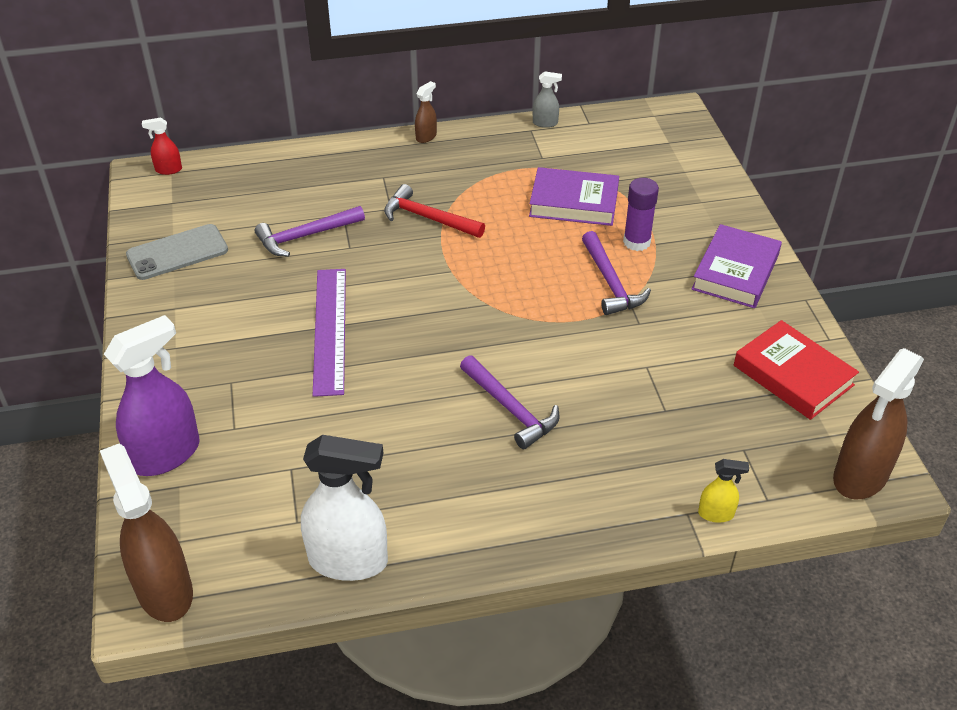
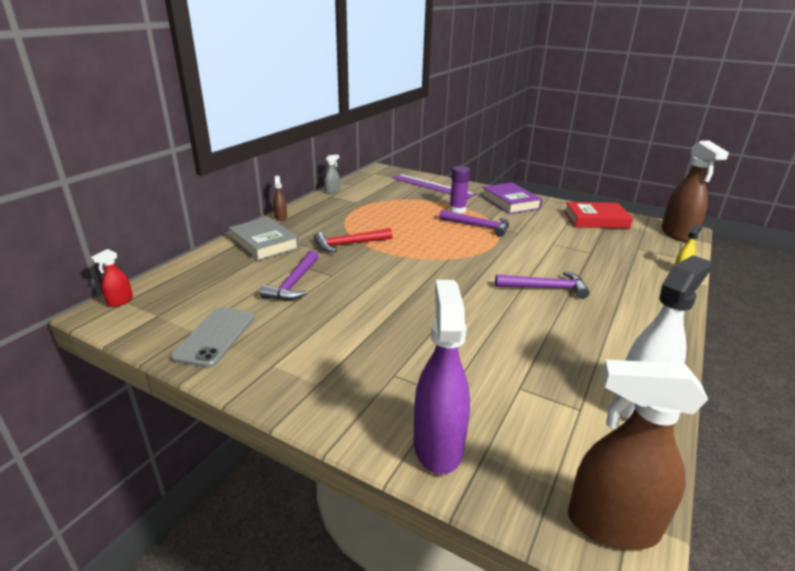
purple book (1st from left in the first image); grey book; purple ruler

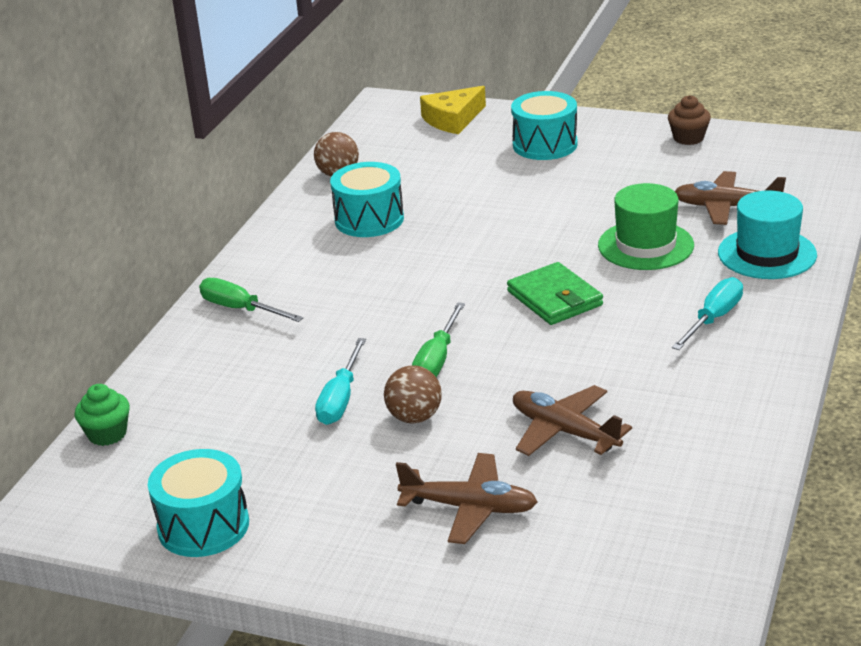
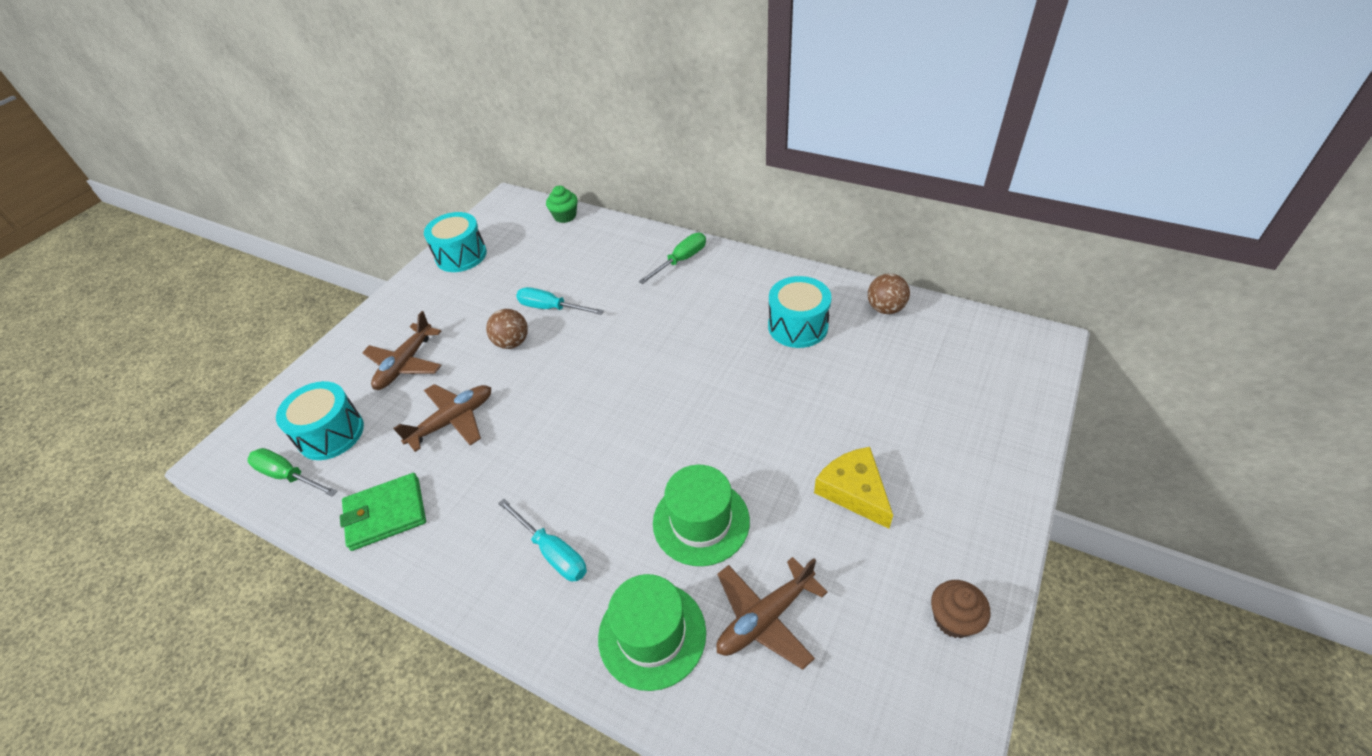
green screwdriver (1st from left); yellow cheese; green wallet; turquoise drum (1st from left); green hat (1st from left); brown plane (3rd from left)

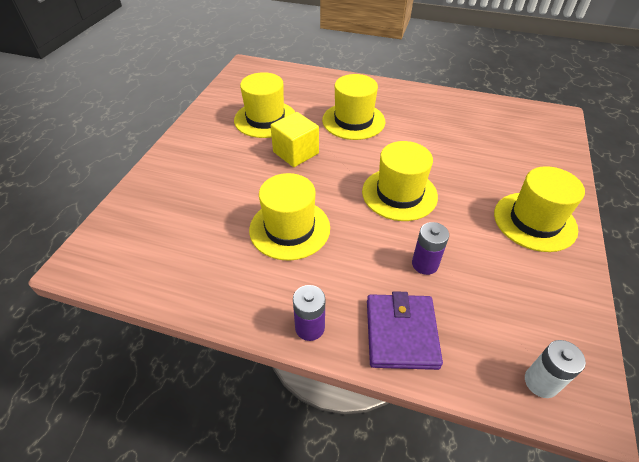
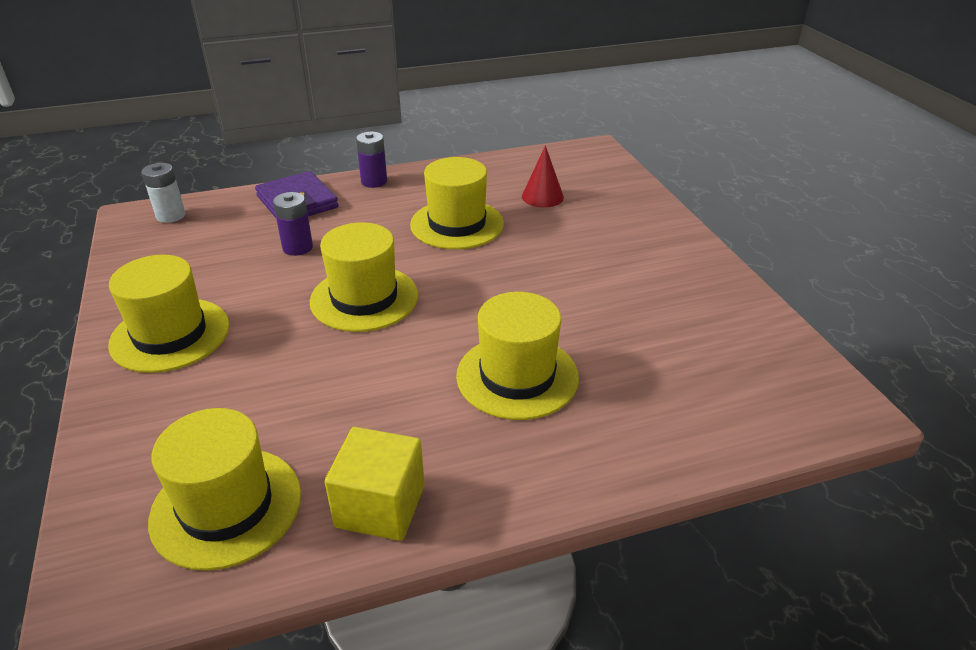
red cone; yellow hat (2nd from left); yellow cube

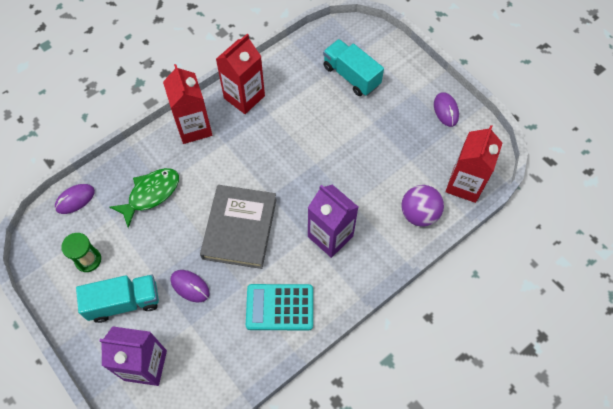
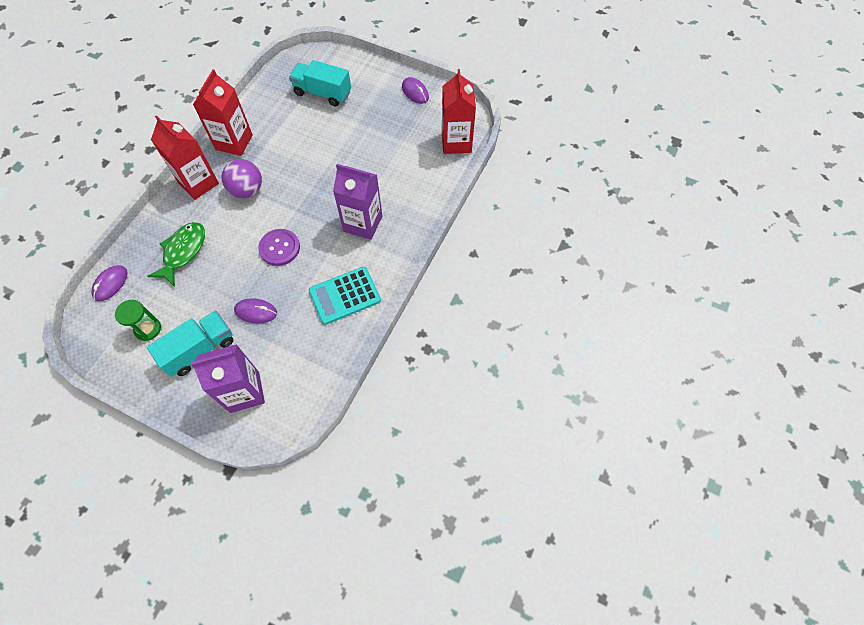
purple ball; purple button

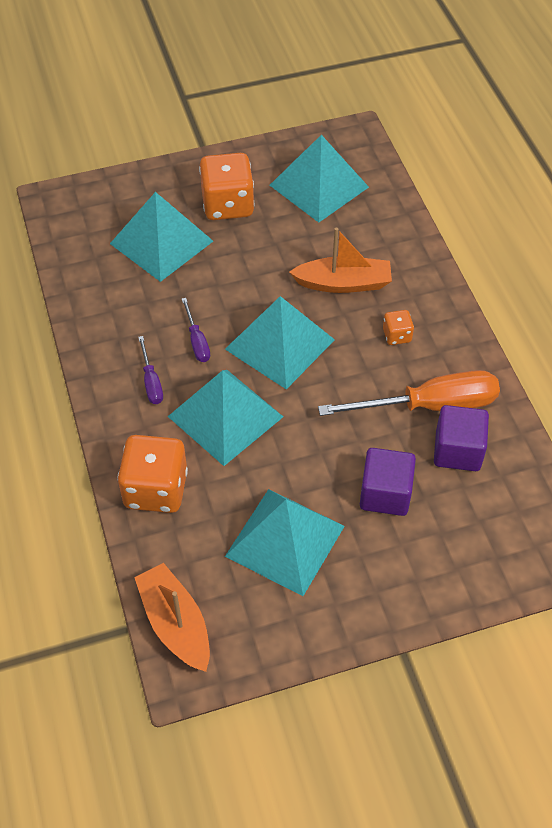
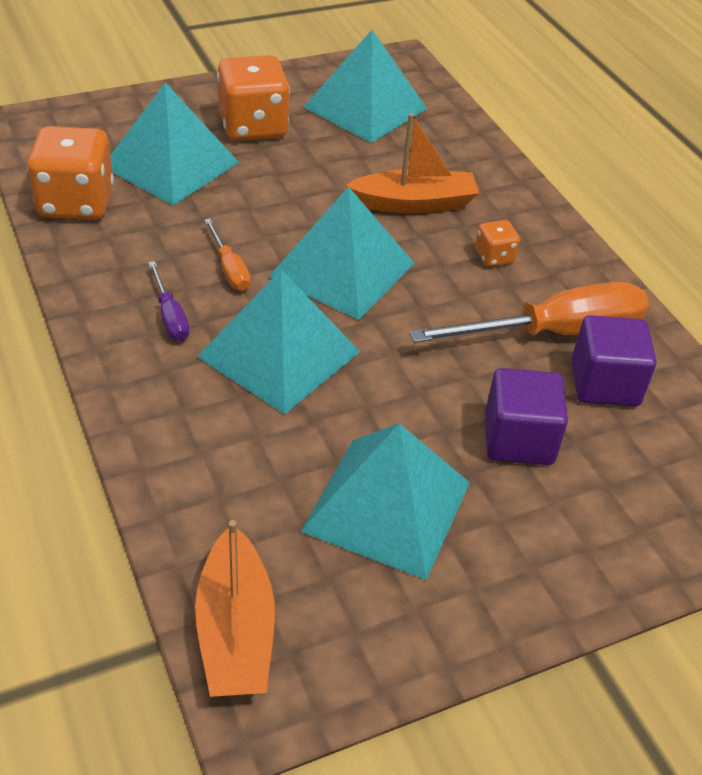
orange dice (1st from left); orange screwdriver (1st from left); orange boat (1st from left)

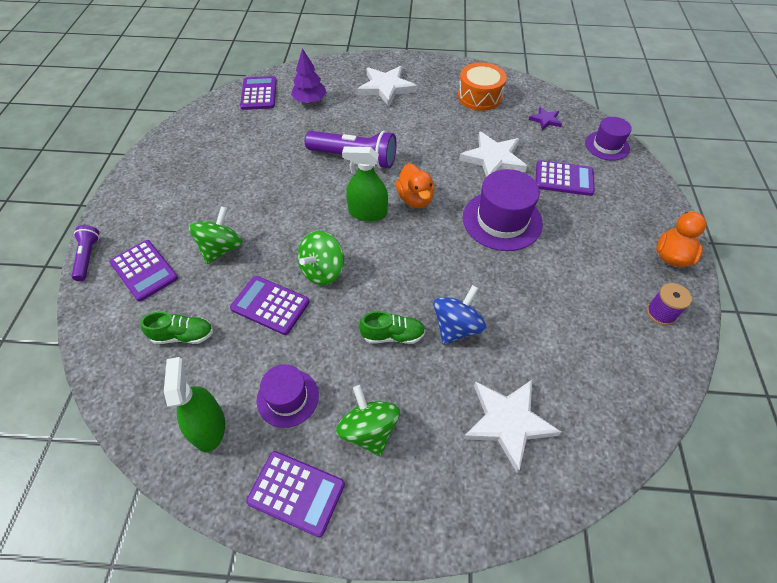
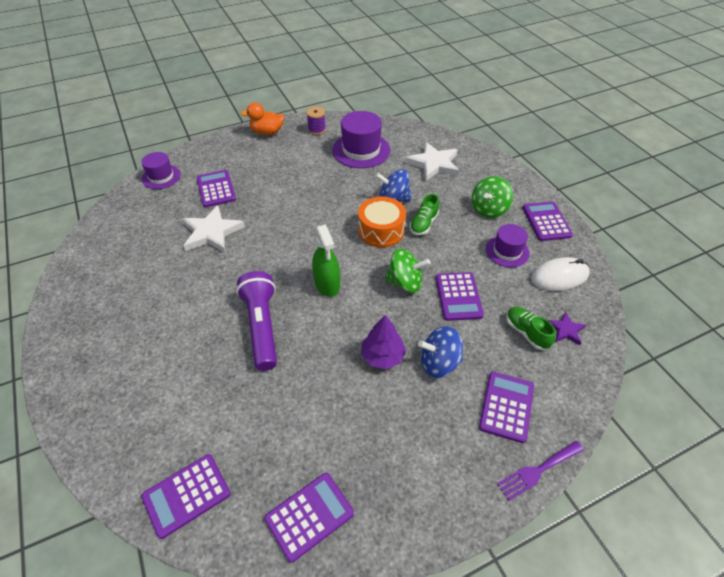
white star (1st from left in the first image); orange duck (1st from left in the first image); purple calculator (3rd from left); purple tree; orange drum; purple hat (2nd from left); purple star; purple fork; white mouse; blue spinning top (2nd from left); green shoe (1st from left)

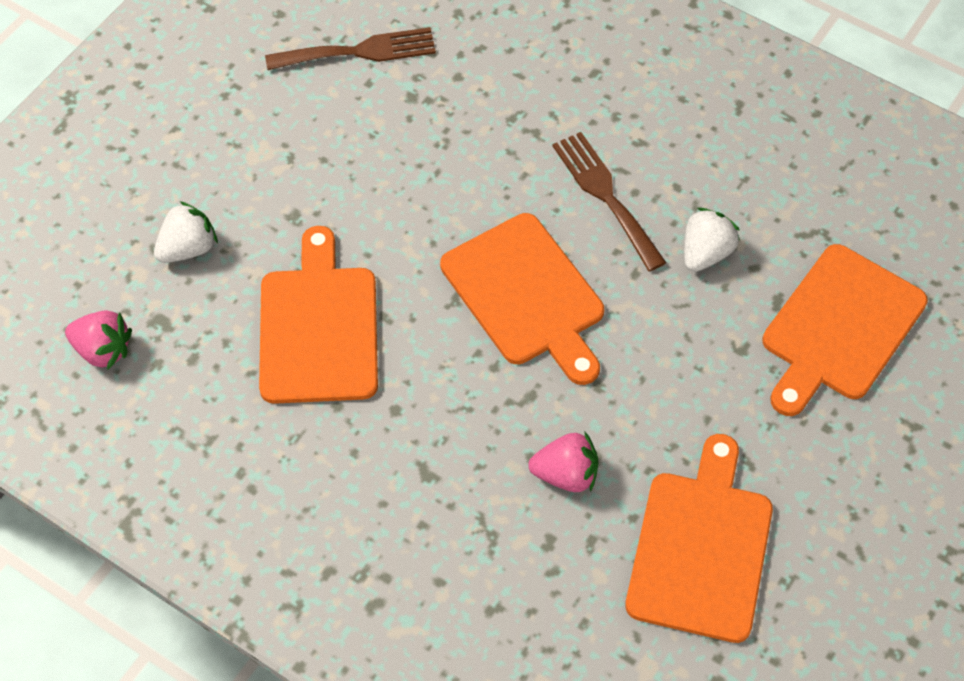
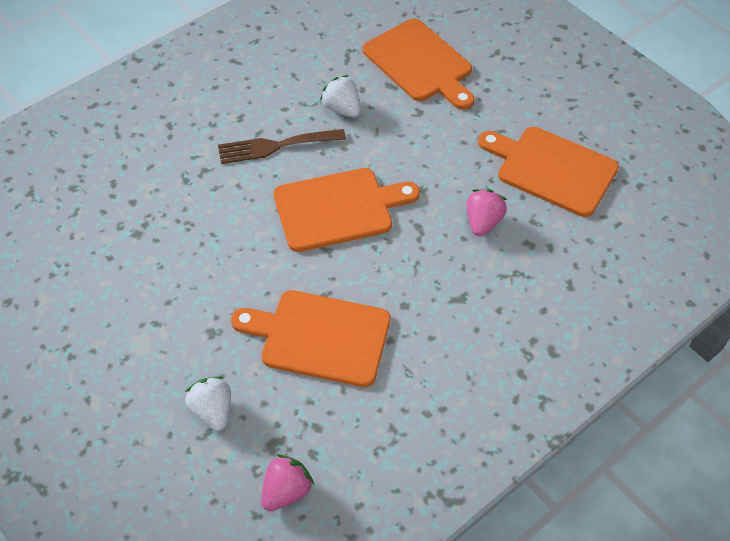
brown fork (1st from left in the first image)

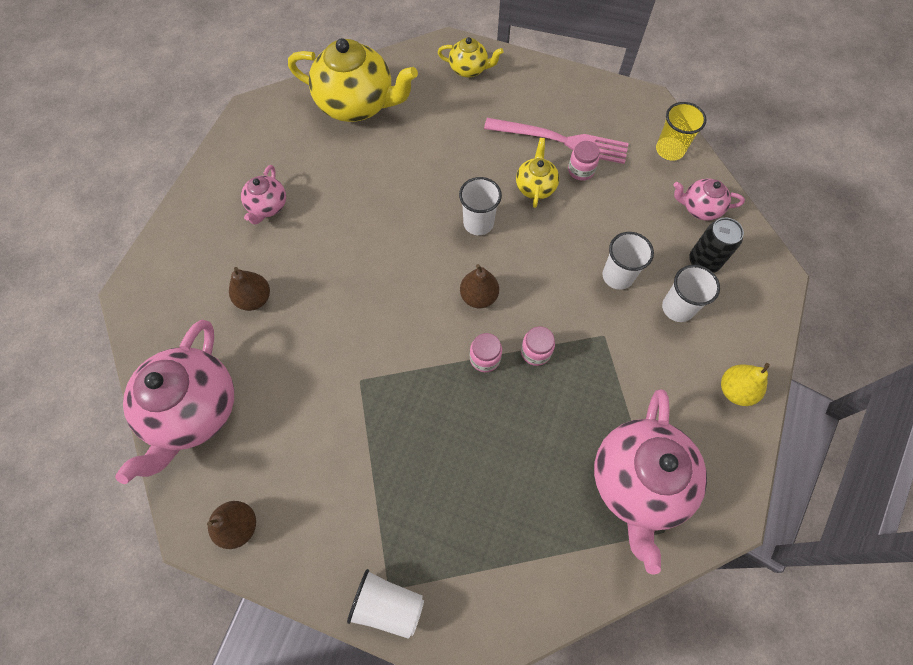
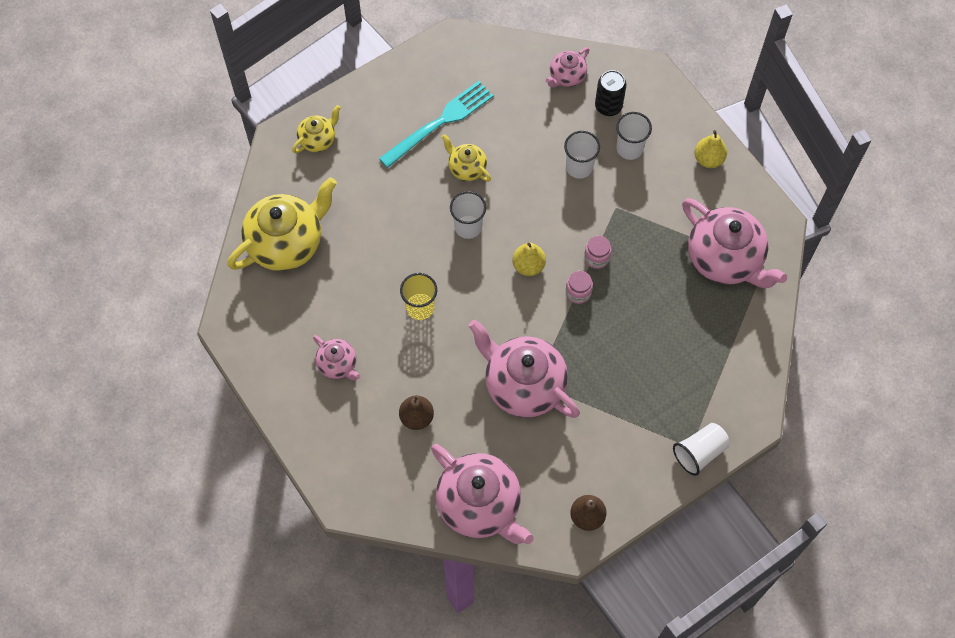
pink jar (3rd from left in the first image); pink teapot (3rd from left); yellow cup; yellow pear (1st from left); turquoise fork

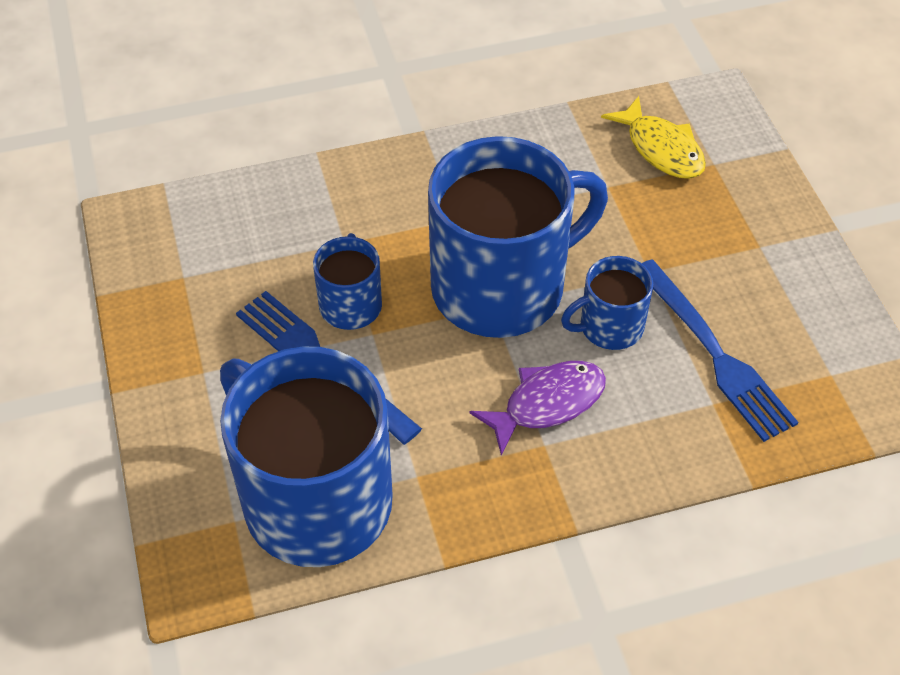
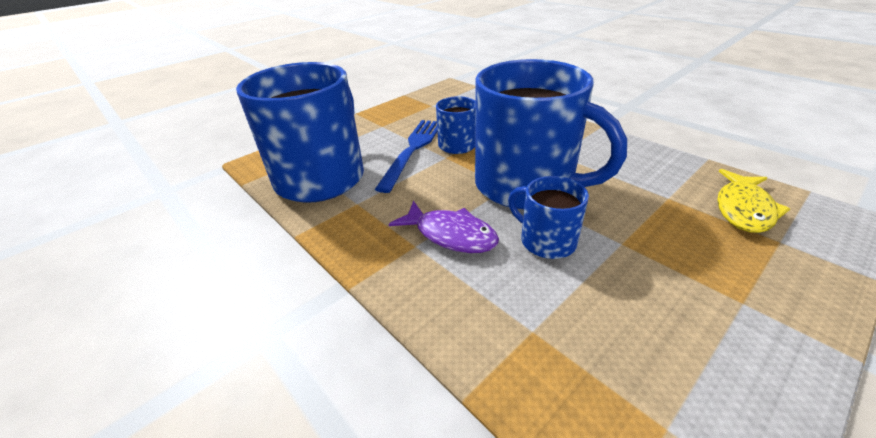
blue fork (2nd from left in the first image)

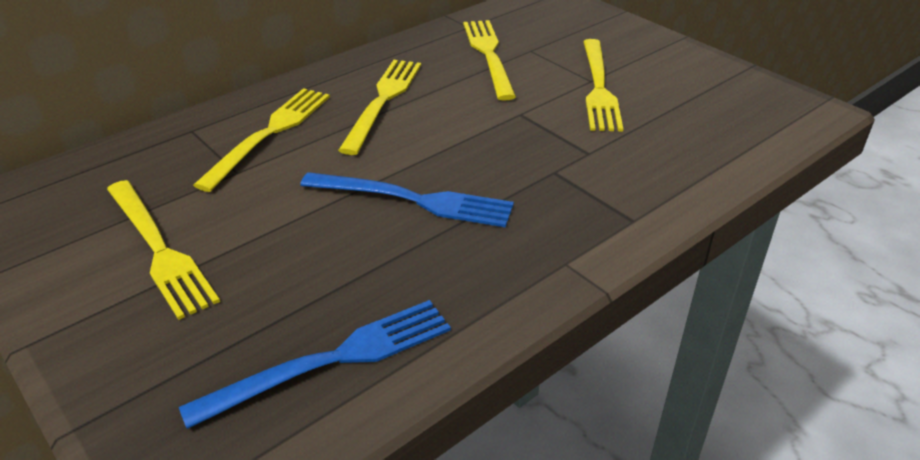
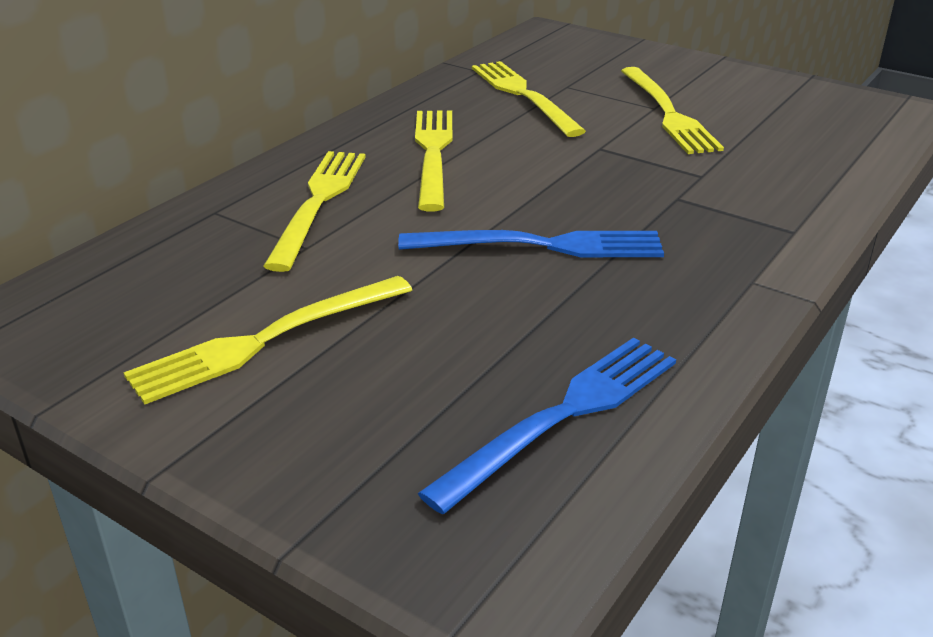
yellow fork (1st from left)

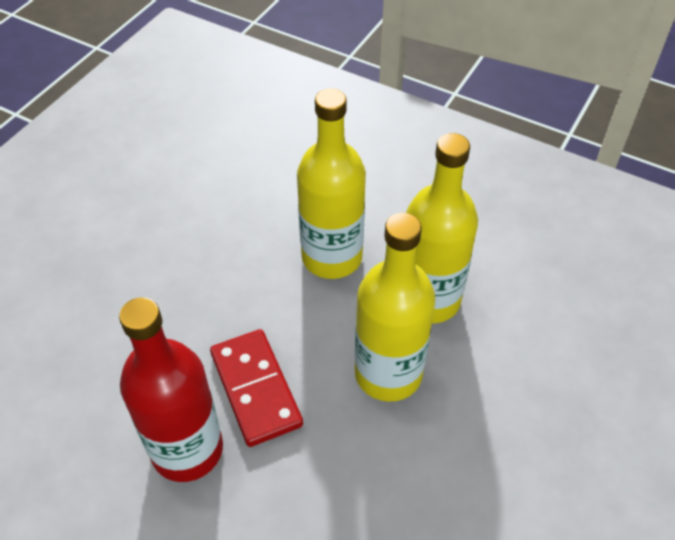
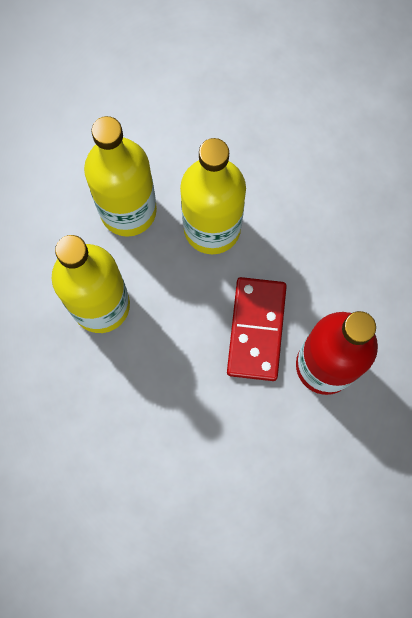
red domino

